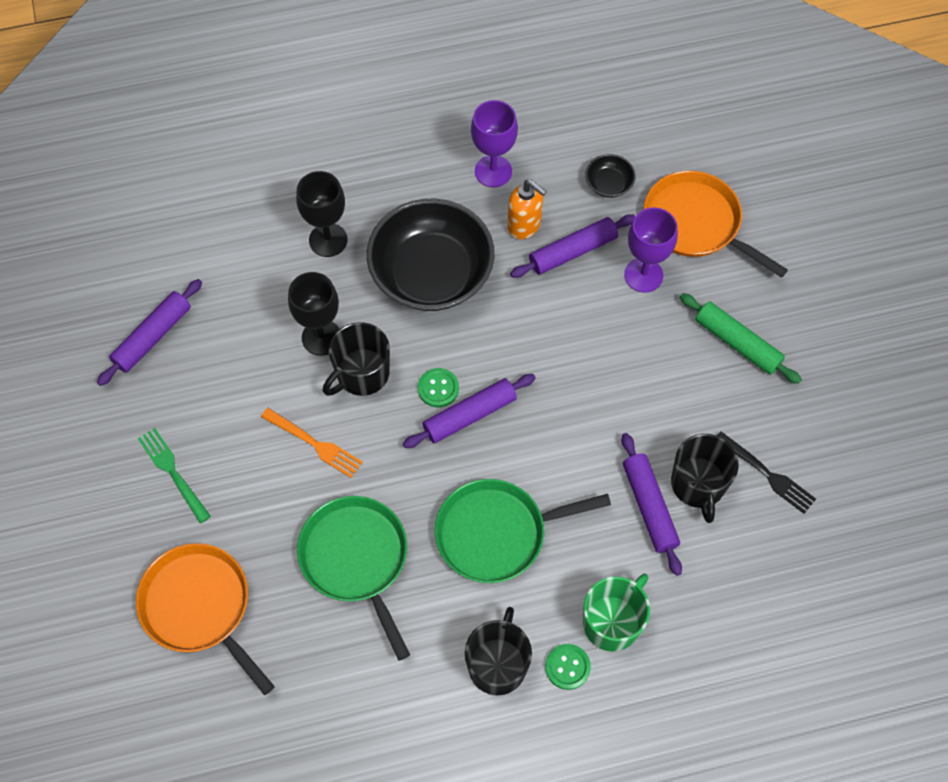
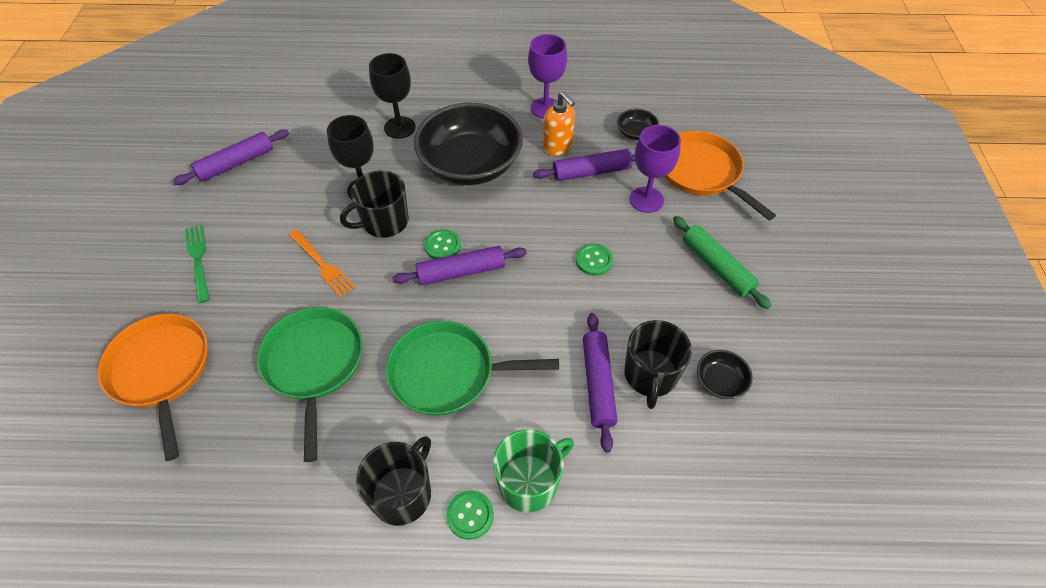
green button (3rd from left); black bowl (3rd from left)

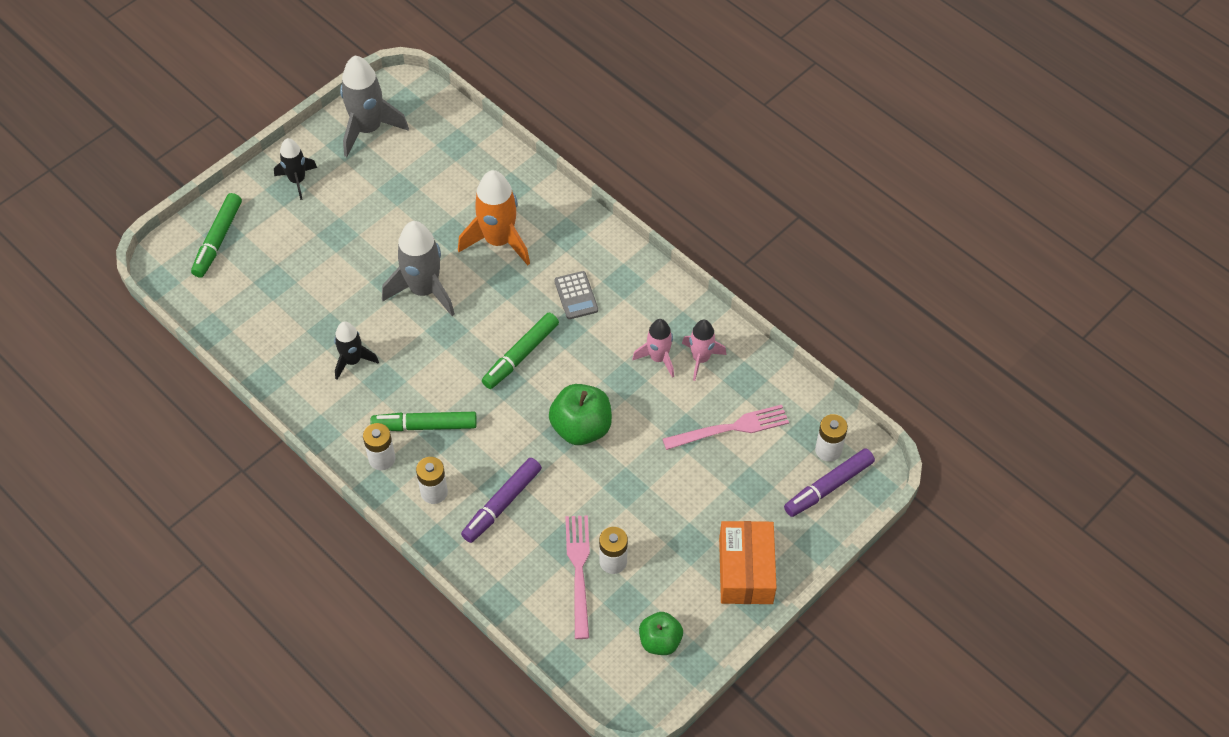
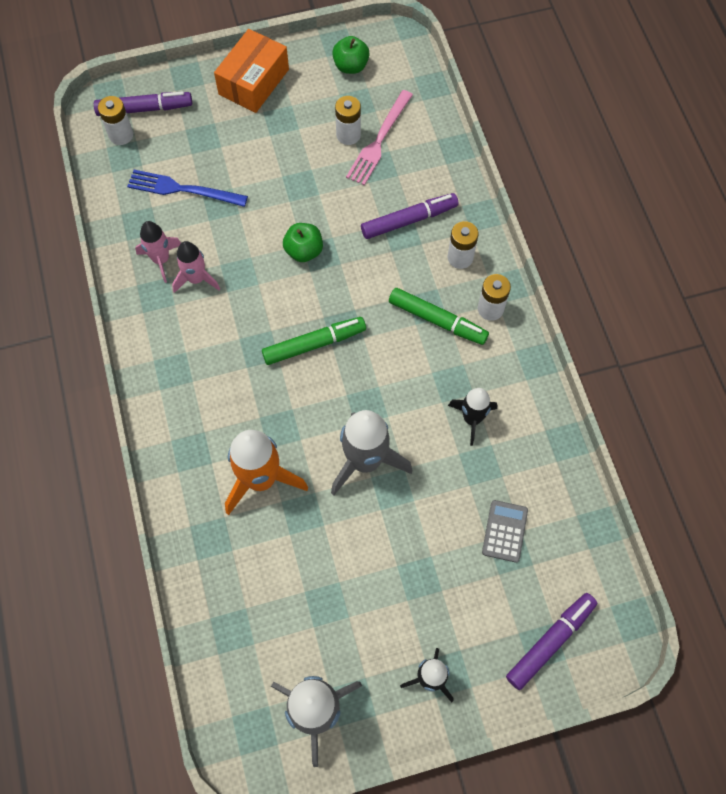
grey calculator; purple marker (3rd from left); blue fork; green apple (1st from left)

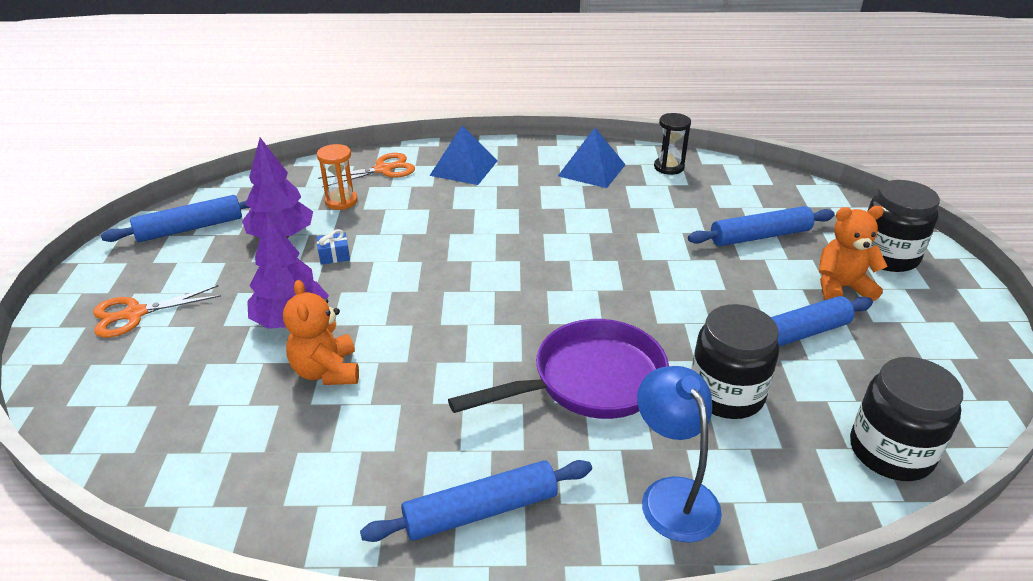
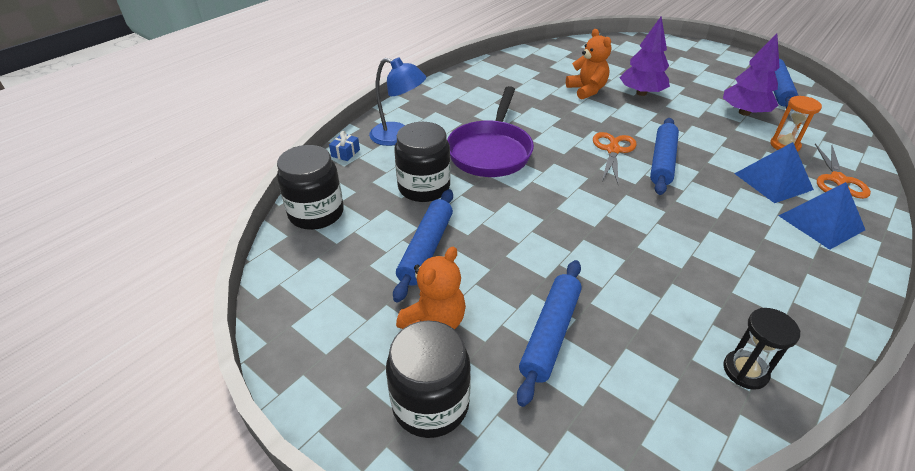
orange scissors (1st from left); blue gift; blue rolling pin (3rd from left); blue pyramid (1st from left); orange teddy bear (2nd from left)

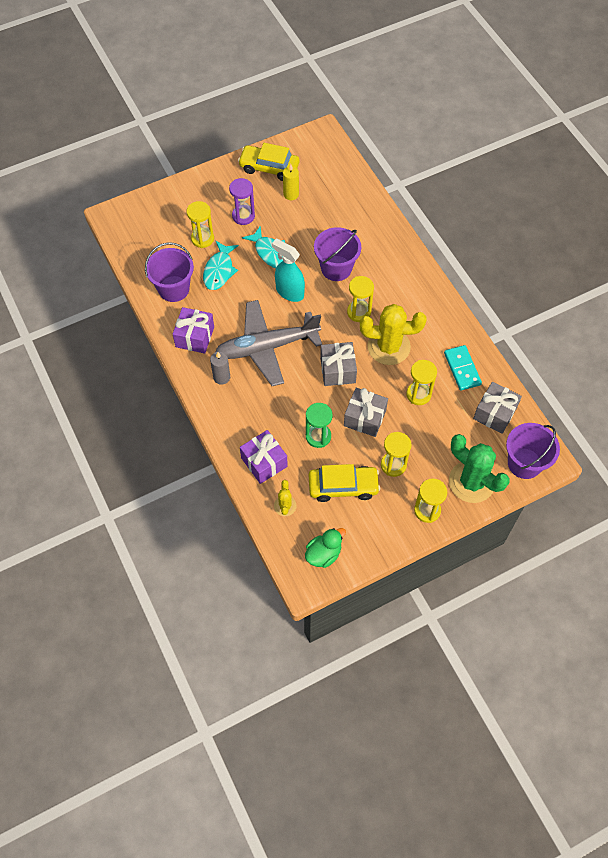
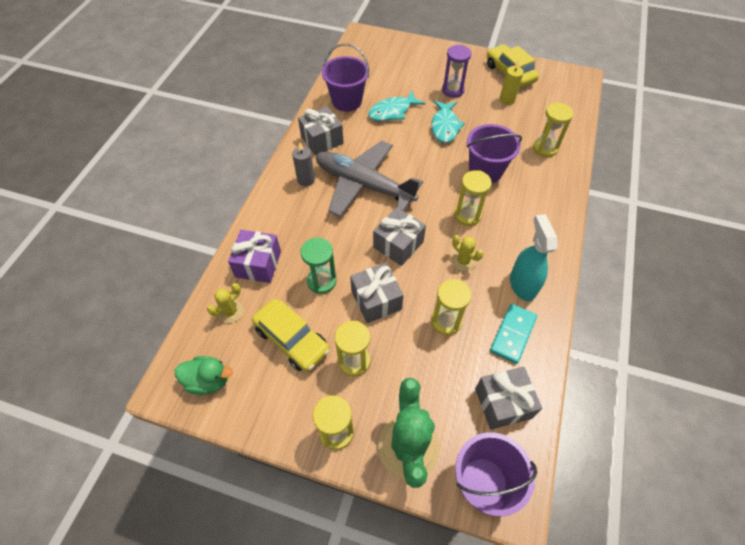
yellow hourglass (5th from left); turquoise spray bottle; grey gift (1st from left); yellow cactus (2nd from left)

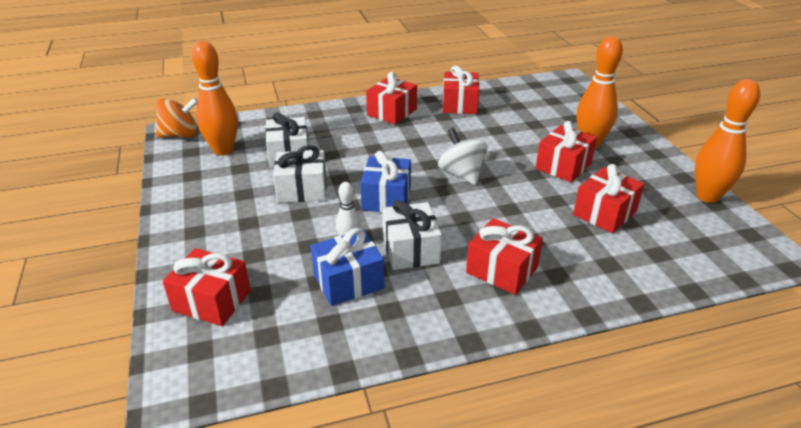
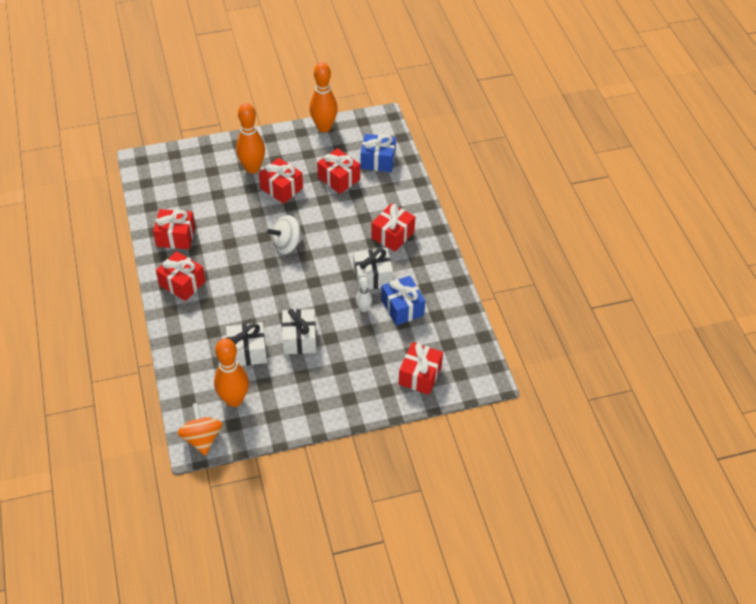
blue gift (1st from left)

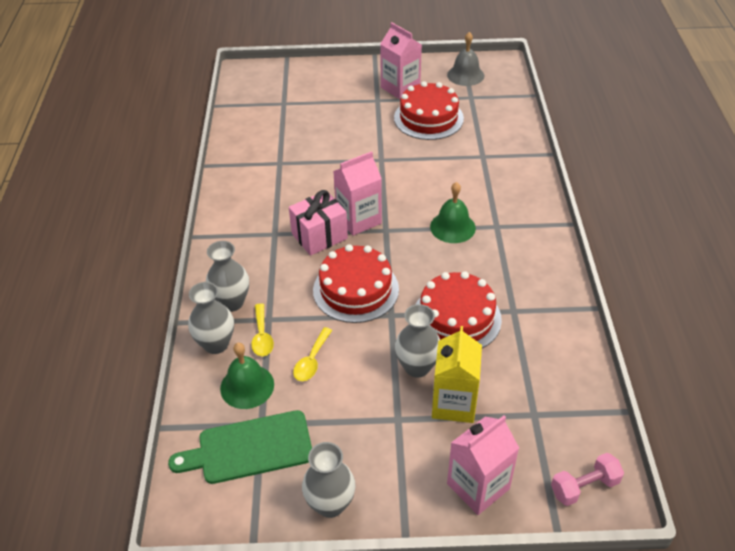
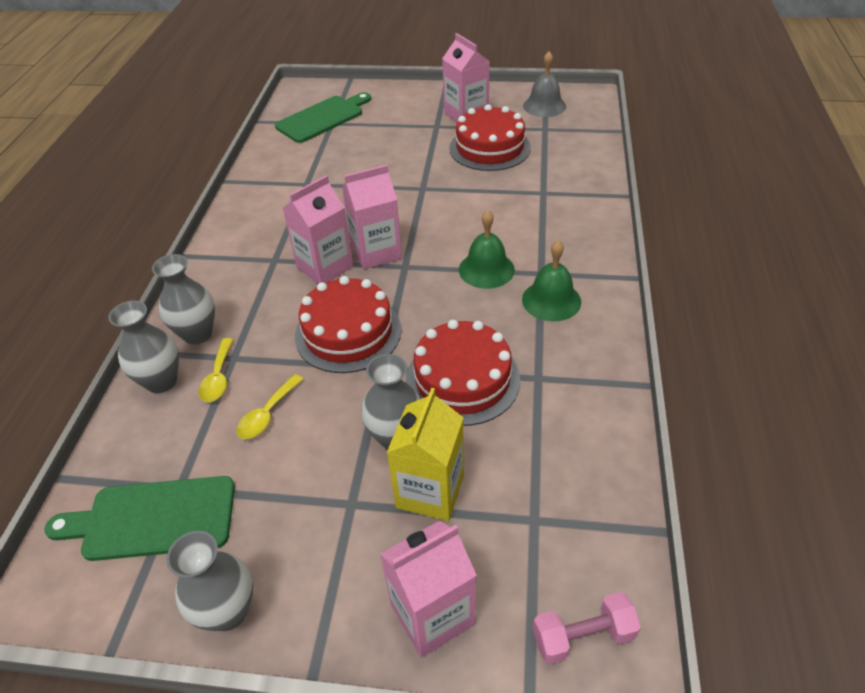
green cutting board (2nd from left); green bell (2nd from left); pink carton (1st from left)

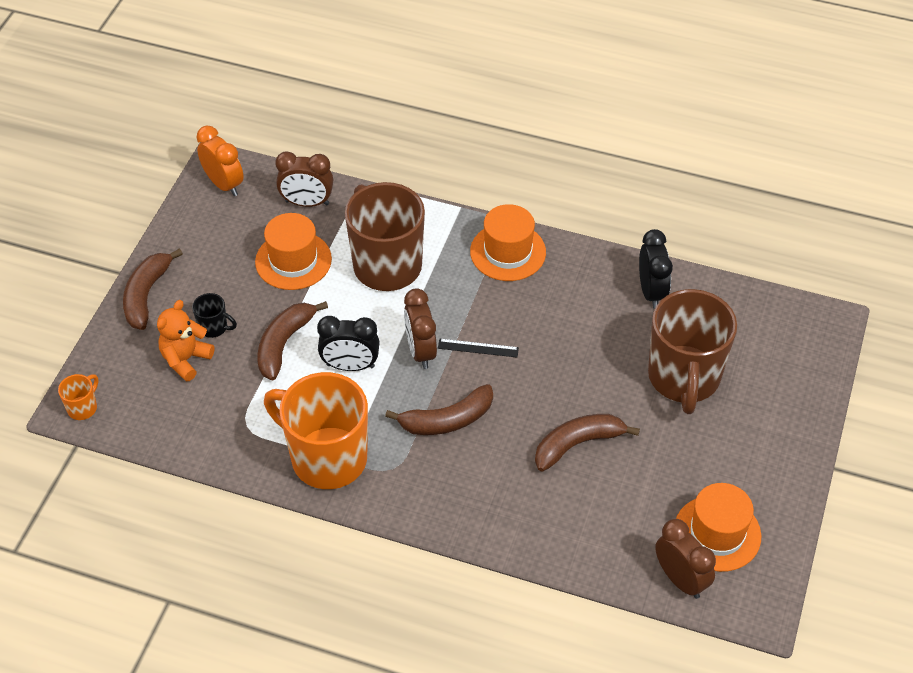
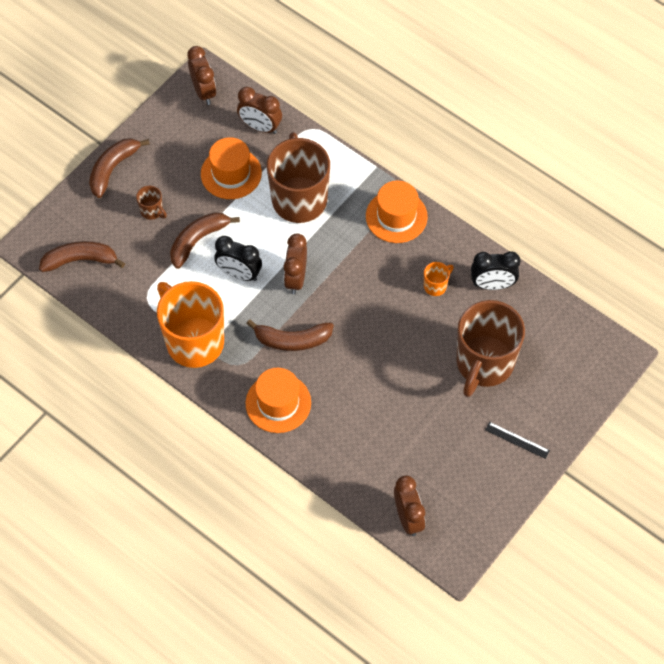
orange teddy bear; orange mug (2nd from left); black ruler; brown banana (1st from left); orange hat (2nd from left); brown mug (1st from left); brown clock (1st from left); black clock (2nd from left)

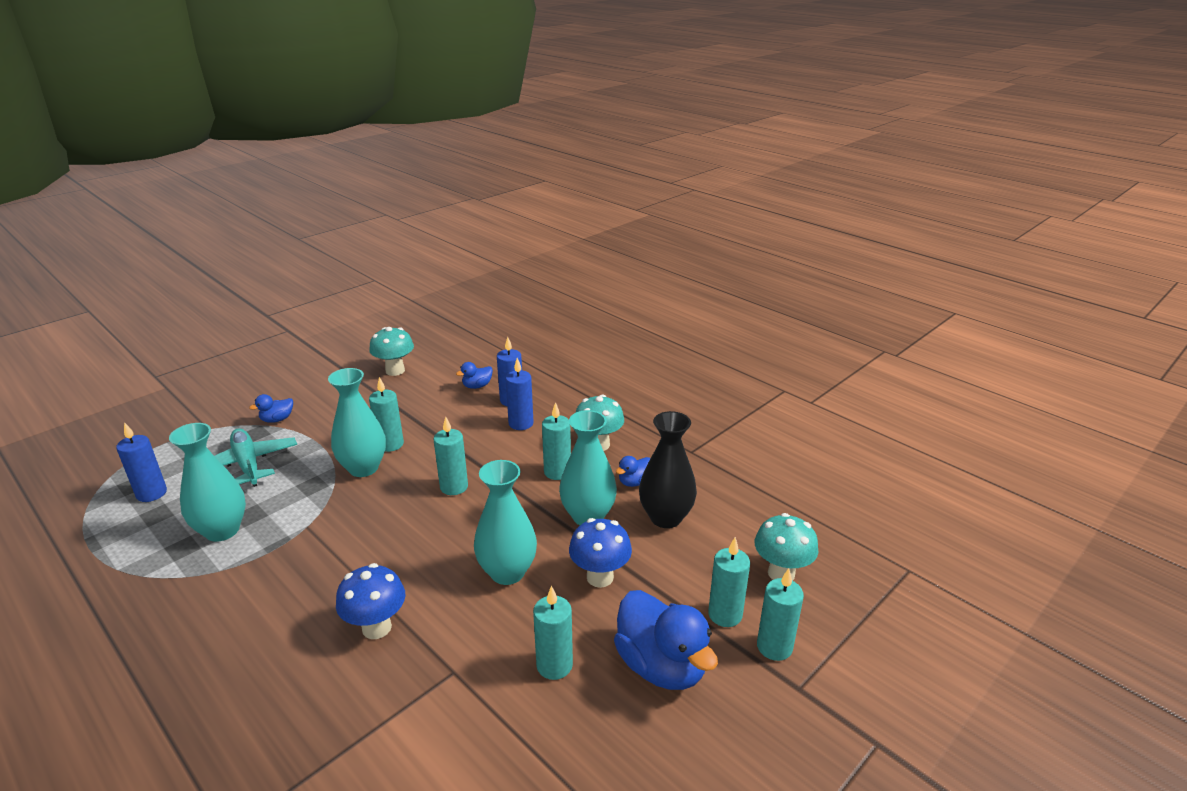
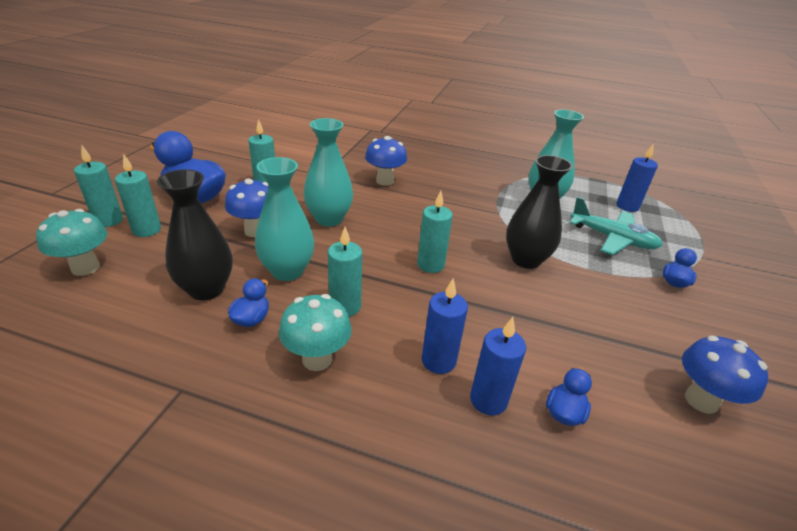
turquoise candle (1st from left in the first image); black vase (2nd from left); blue mushroom (3rd from left)

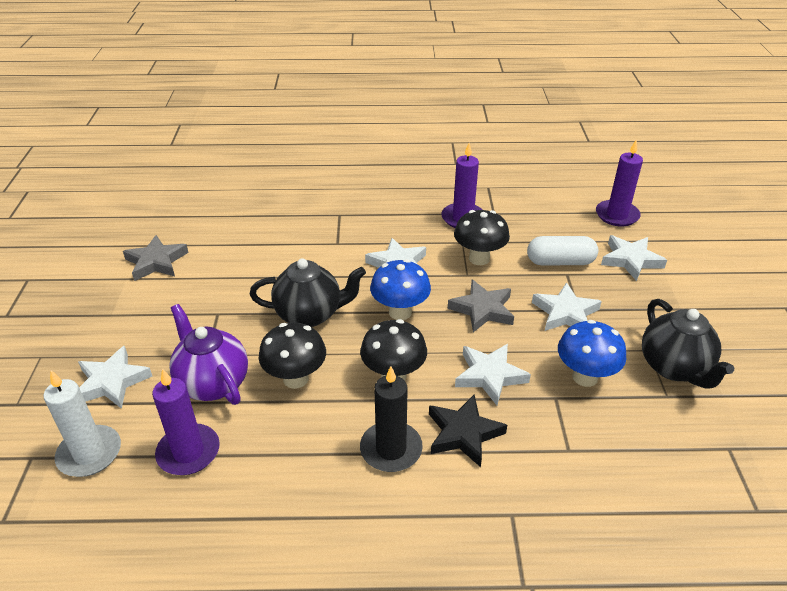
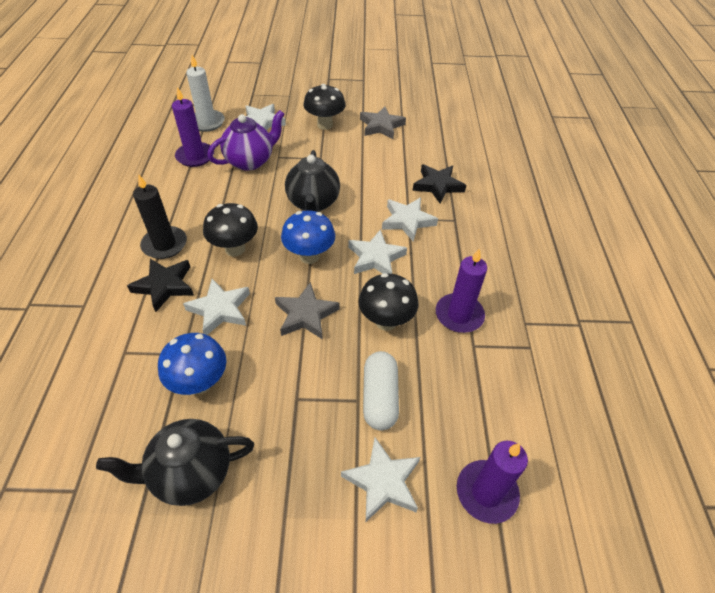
black star (2nd from left); black mushroom (2nd from left); white star (5th from left)

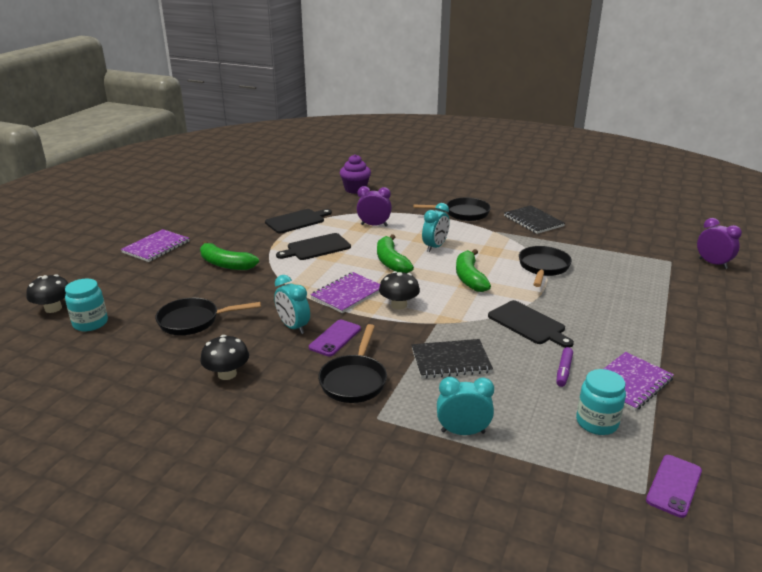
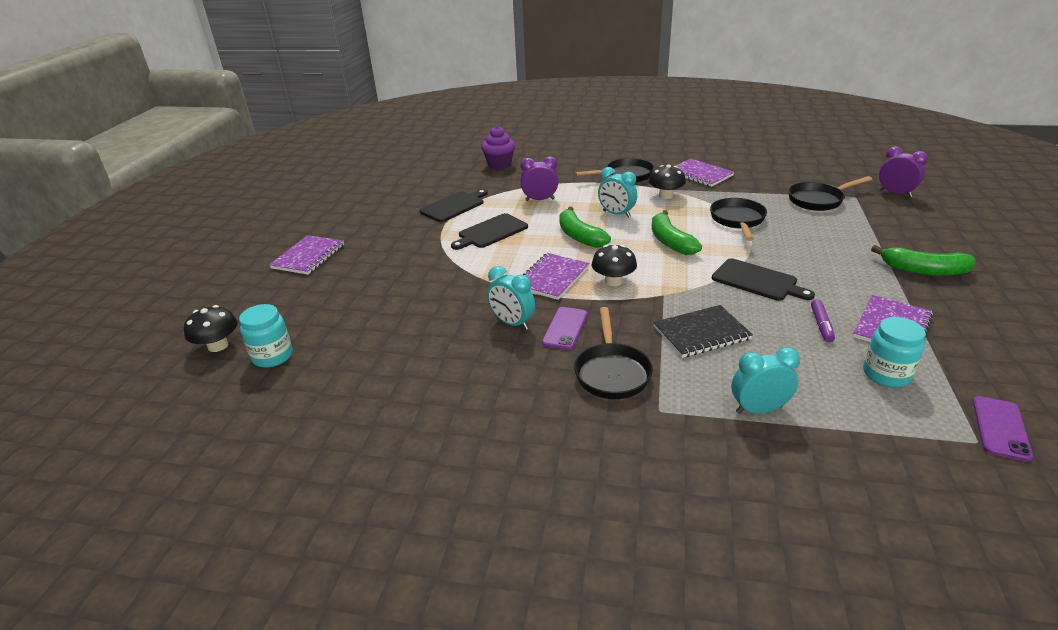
black pan (4th from left); green banana (3rd from left); black mushroom (3rd from left); purple notebook (3rd from left); turquoise clock (2nd from left)

